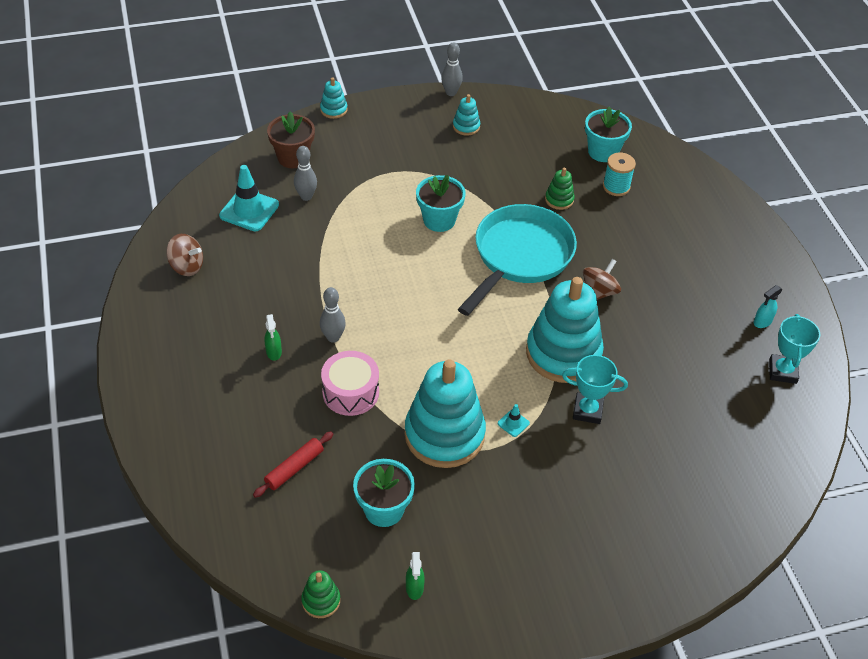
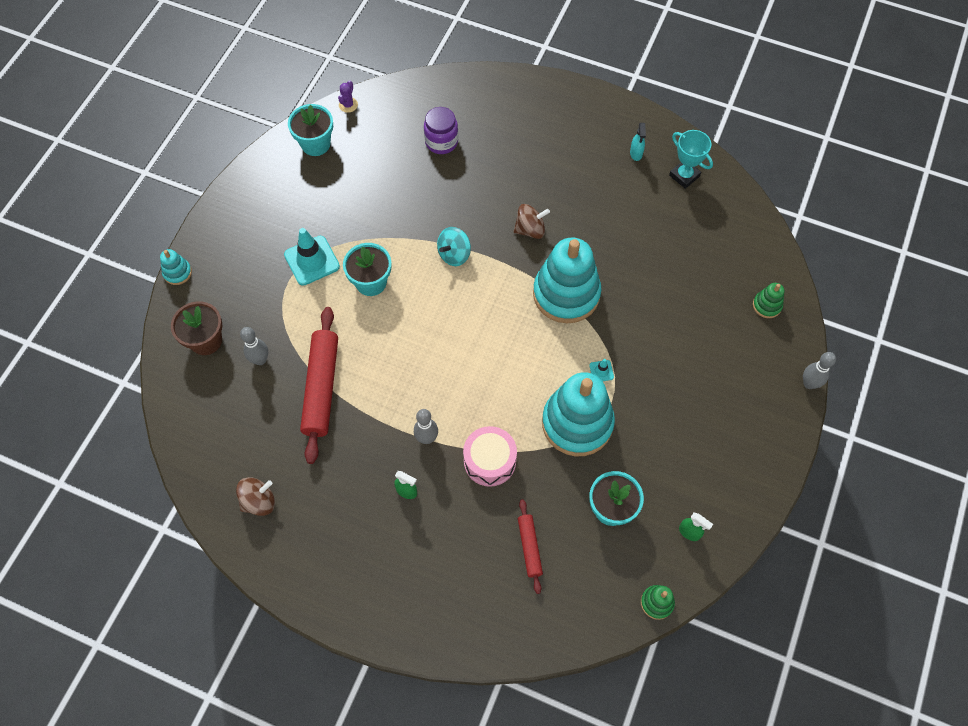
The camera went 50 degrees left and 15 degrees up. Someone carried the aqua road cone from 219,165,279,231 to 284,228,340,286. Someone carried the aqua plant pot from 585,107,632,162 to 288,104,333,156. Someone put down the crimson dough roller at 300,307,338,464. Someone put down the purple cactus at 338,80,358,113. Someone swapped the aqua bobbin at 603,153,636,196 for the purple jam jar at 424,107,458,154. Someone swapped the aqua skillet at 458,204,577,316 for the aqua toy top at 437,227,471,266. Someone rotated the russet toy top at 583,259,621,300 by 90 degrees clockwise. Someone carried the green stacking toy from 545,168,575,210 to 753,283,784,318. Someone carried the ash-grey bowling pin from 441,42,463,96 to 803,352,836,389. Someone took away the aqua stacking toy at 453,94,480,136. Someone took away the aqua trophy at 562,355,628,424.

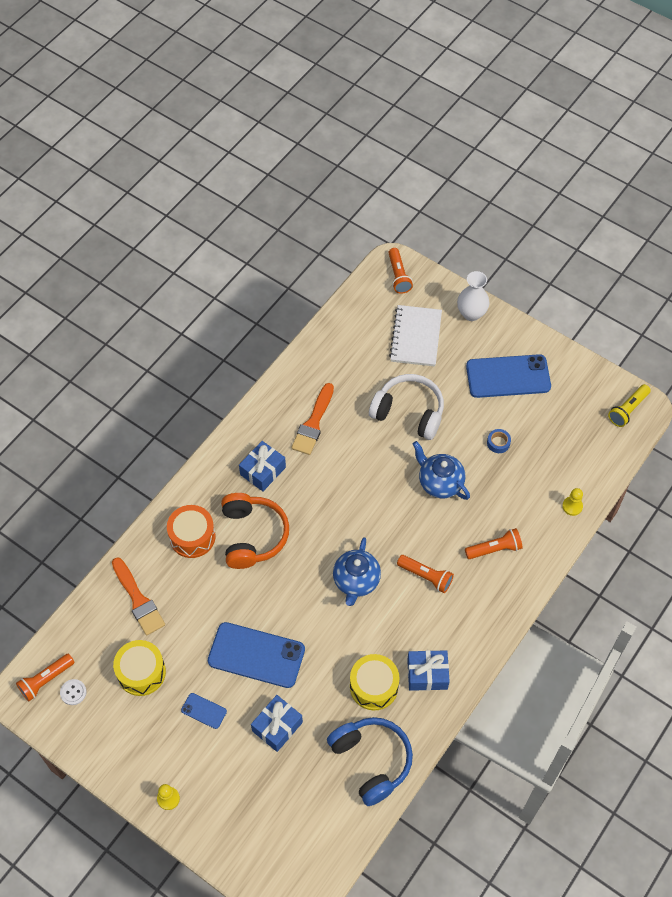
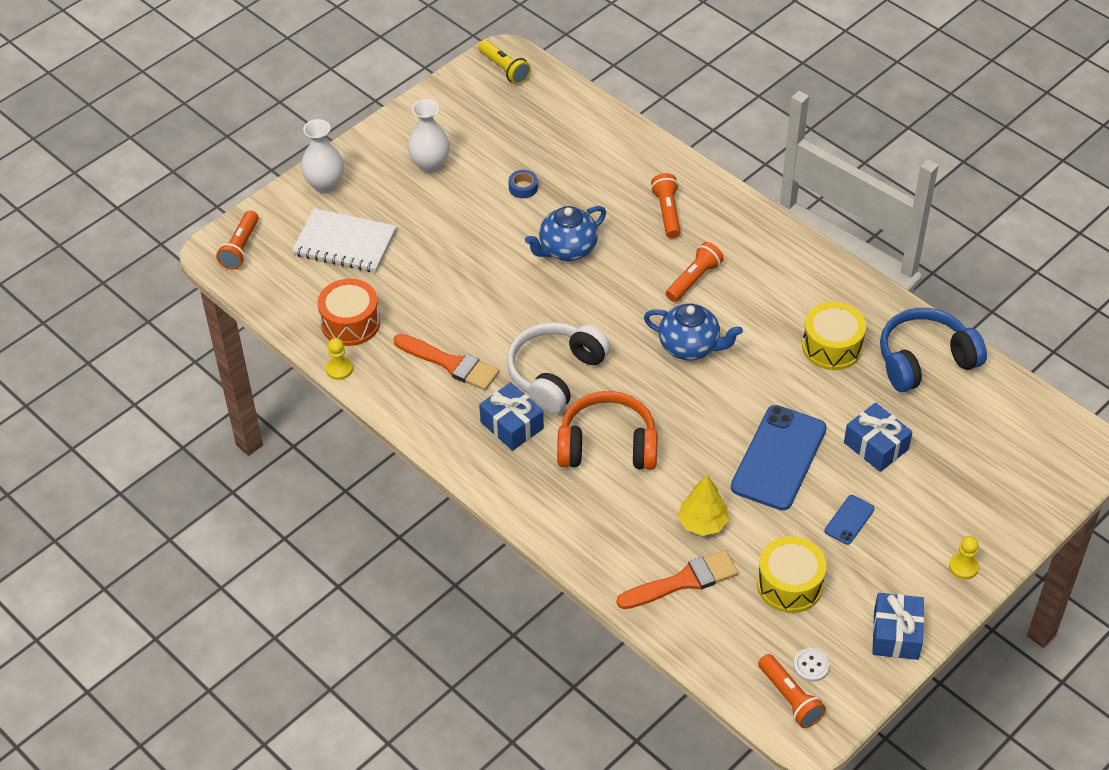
The camera went 80 degrees left and 10 degrees down. Someone rotated the bright orange flashlight at 388,248,413,294 by 105 degrees clockwise. Someone carried the bright orange toy drum from 167,505,215,558 to 318,279,380,346. Someone carried the yellow game pawn from 562,488,583,516 to 326,338,353,380. Someone swapped the royal blue mobile phone at 466,354,551,398 for the white vase at 407,99,450,173. Someone carried the white headset from 369,374,444,440 to 507,322,611,414. Someone put down the yellow fir tree at 678,475,729,536. Someone carried the royal blue wrapped gift from 407,650,450,691 to 872,593,924,660.

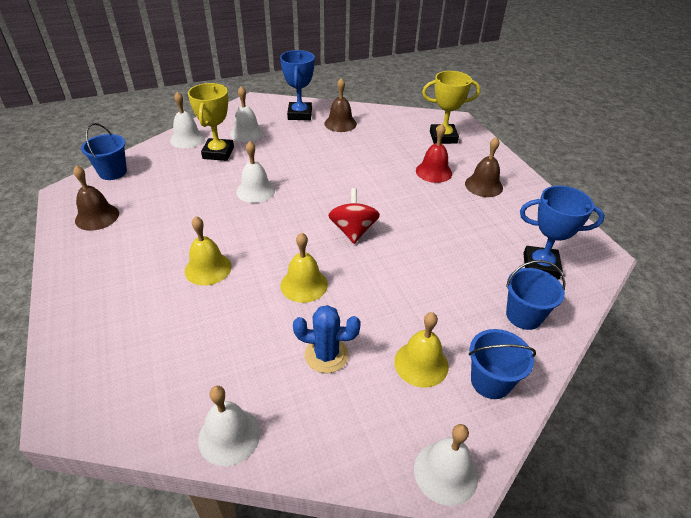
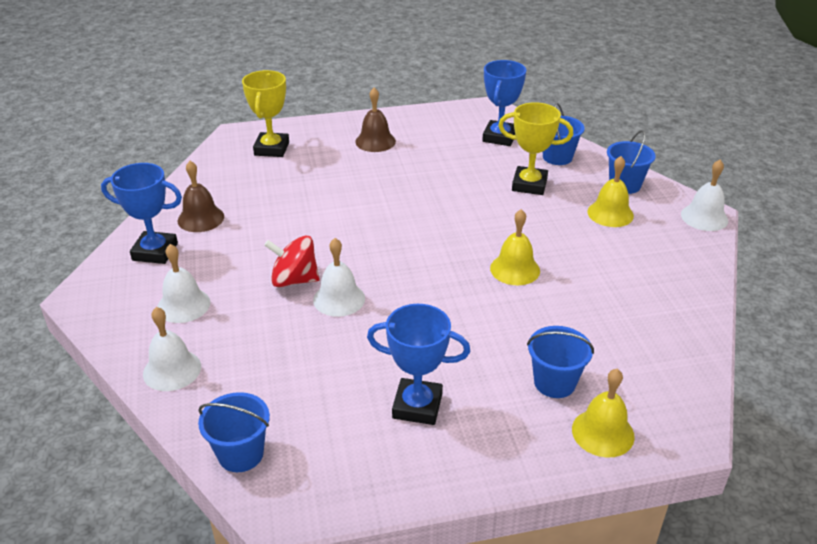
The camera went 80 degrees left and 5 degrees down. Someone carried the crimson toy top from 328,188,380,244 to 264,235,320,287. Someone put down the royal blue trophy at 367,304,470,425. Someone carried the yellow trophy from 188,83,234,161 to 498,102,573,195. Someone put down the royal blue pail at 527,326,594,398. Someone carried the yellow school bell from 185,216,232,286 to 572,369,635,458. Someone took away the russet school bell at 73,165,119,231. Someone took away the white school bell at 198,386,260,466. Someone took away the royal blue cactus at 293,305,361,373. Someone took away the crimson school bell at 416,124,452,183.

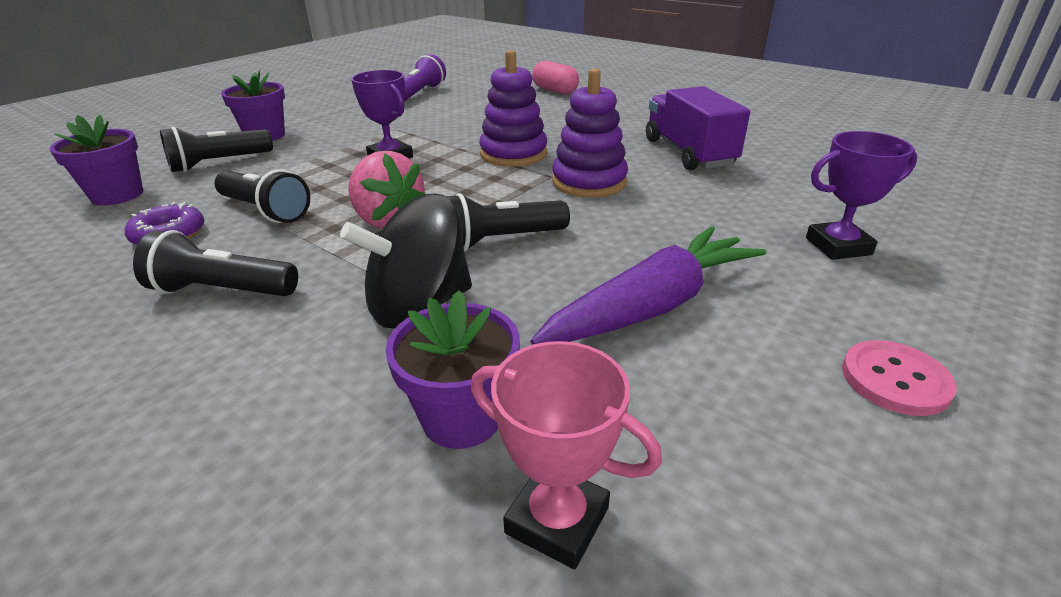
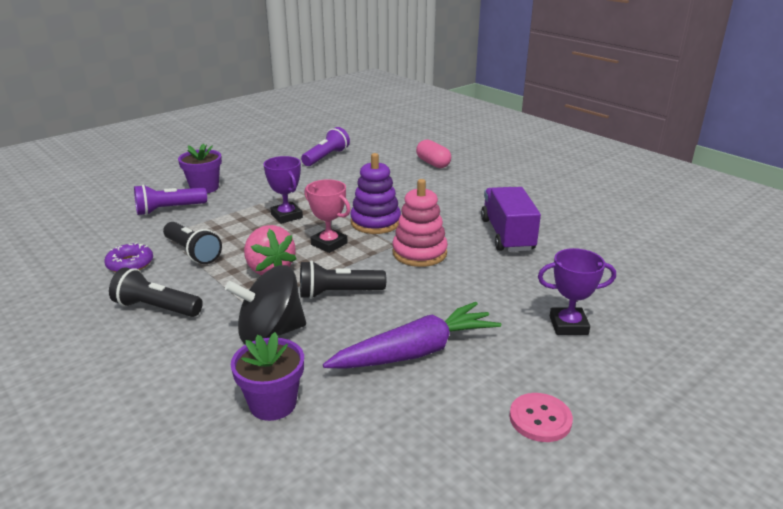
The camera went 10 degrees right and 5 degrees down. Someone repainted the black flashlight at 160,127,273,172, which became the purple flashlight at 134,185,207,215. Someone carried the pink trophy from 471,341,662,569 to 304,179,351,253. Someone repainted the purple stacking toy at 552,68,628,198, which became the pink stacking toy at 392,179,448,267. Someone took away the purple plant pot at 49,114,143,206.

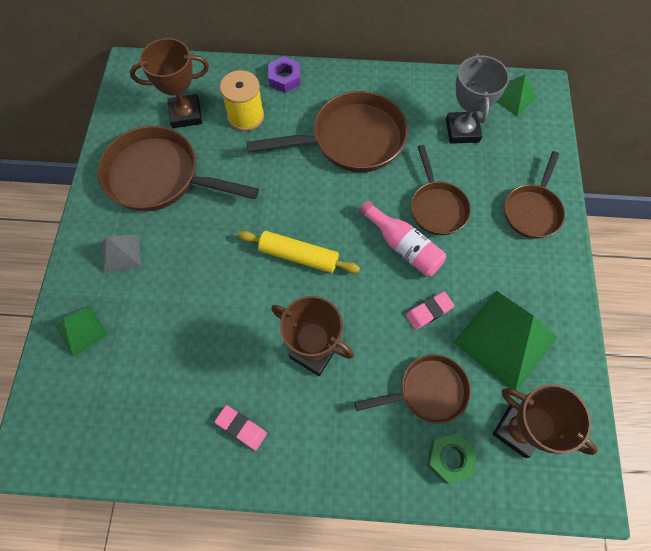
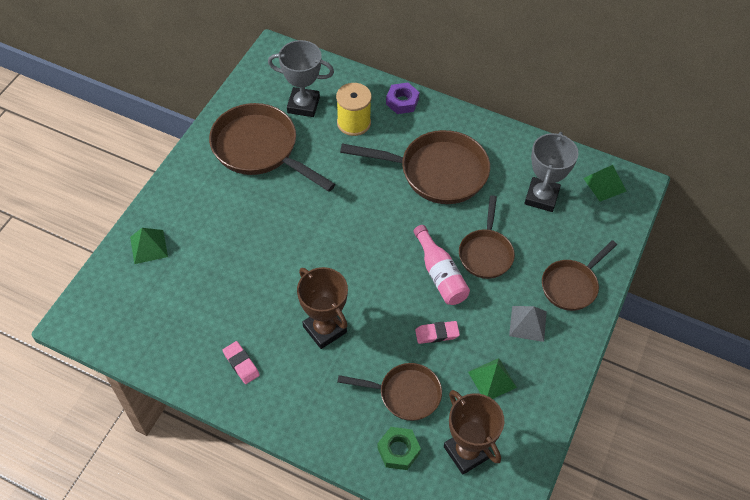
The camera went 20 degrees right and 10 degrees down. Someone repainted the russet trophy at 130,38,209,128, which became the ash-grey trophy at 268,40,334,117. Someone scaled the green pyramid at 454,291,557,391 by 0.52. Someone carried the ash-grey pyramid from 102,235,141,274 to 509,306,547,342. Someone took away the yellow dough roller at 238,231,360,273.

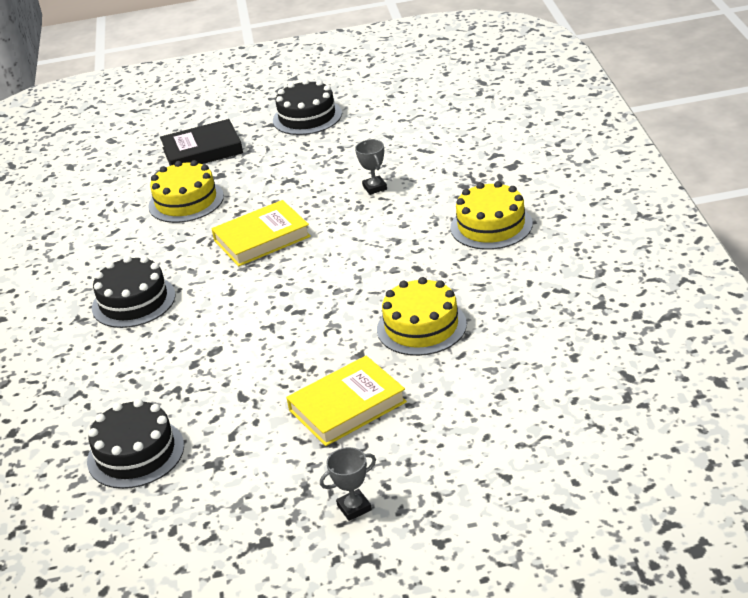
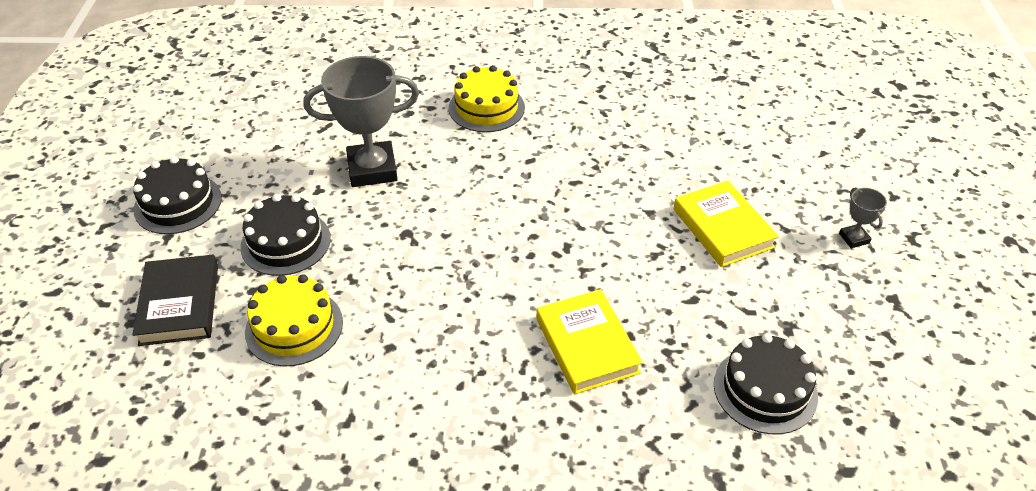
The camera went 85 degrees left and 10 degrees up. Someone carried the black gateau from 92,256,175,328 to 240,194,331,276. Someone scaled the ash-grey trophy at 355,139,387,195 by 2.23. Someone carried the yellow hardback from 211,200,311,267 to 537,289,643,395. Someone took away the yellow gateau at 377,277,467,356.

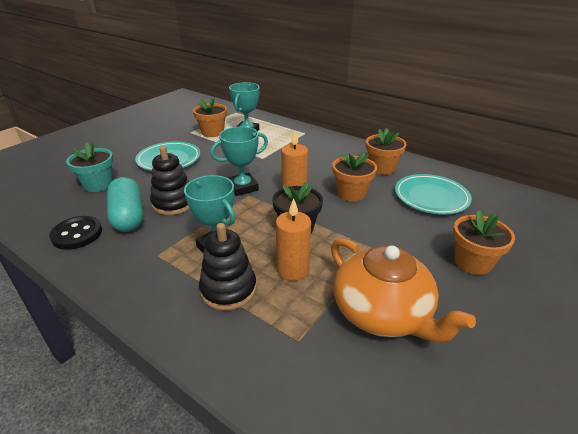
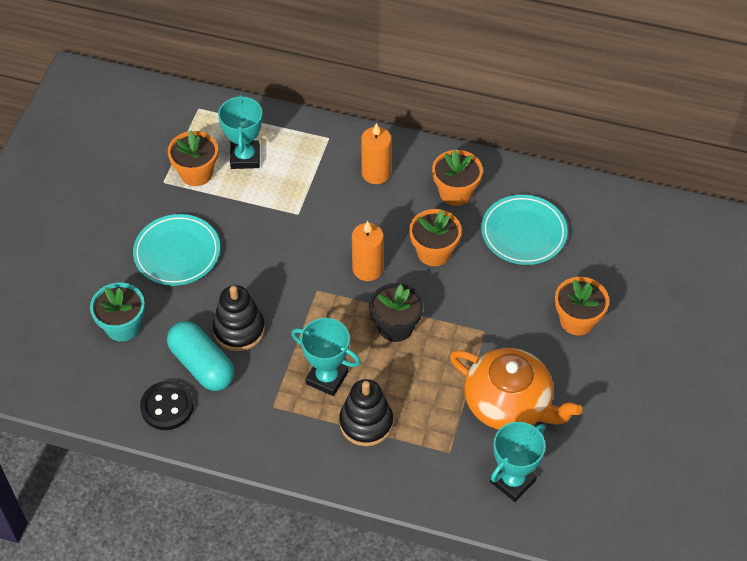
The camera went 20 degrees left and 20 degrees up. Someone carried the bright orange wax candle from 276,198,311,281 to 361,123,391,184. Someone carried the aqua trophy from 210,127,268,196 to 490,422,546,502.

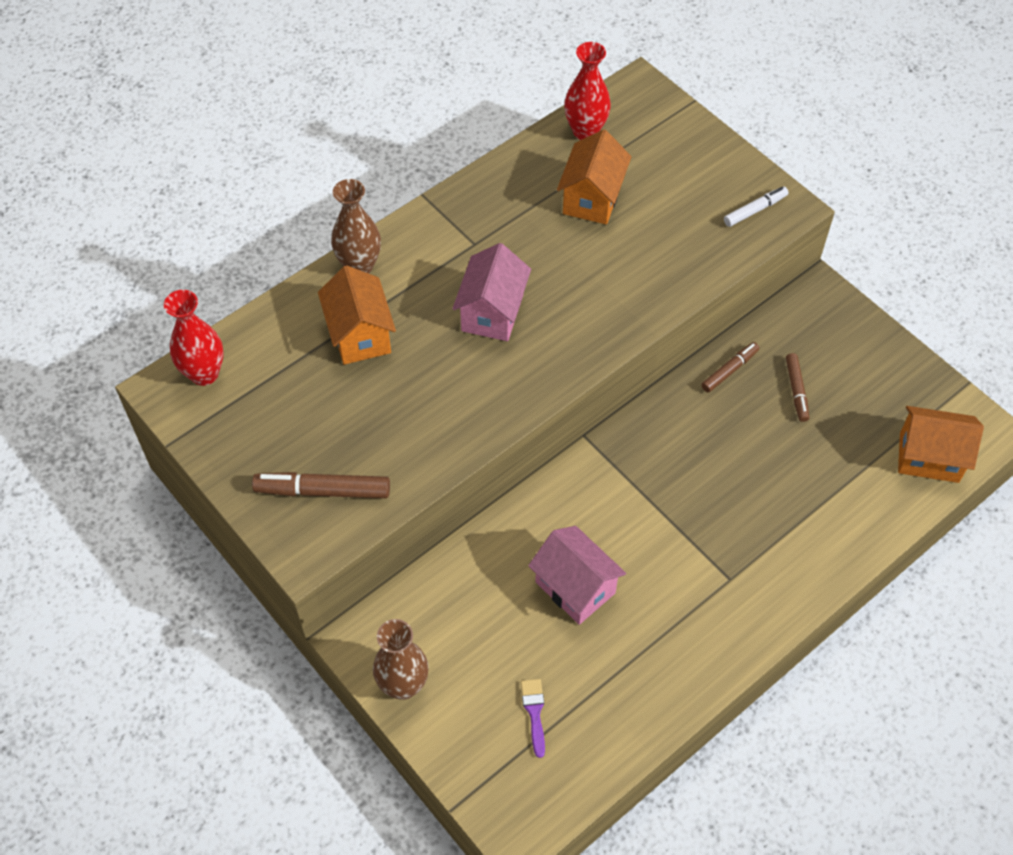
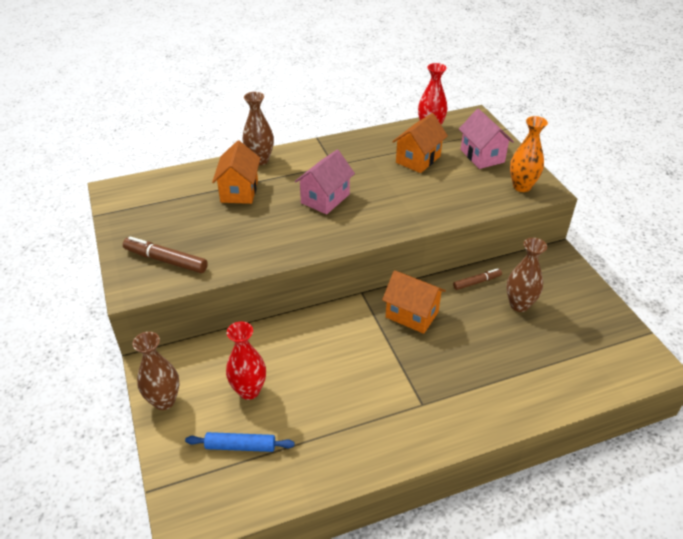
The camera went 20 degrees right and 15 degrees down. Someone swapped the purple brush at 521,679,545,758 for the royal blue dough roller at 185,432,295,452. Someone carried the crimson vase from 164,290,224,386 to 226,321,266,400. Someone carried the bright orange toy house from 898,406,984,483 to 382,270,446,334. Someone carried the pink toy house from 528,526,626,625 to 459,109,514,169. Someone swapped the russet felt pen at 786,353,809,422 for the russet vase at 506,238,547,312. Someone swapped the white felt pen at 724,186,788,227 for the bright orange vase at 510,116,548,192.

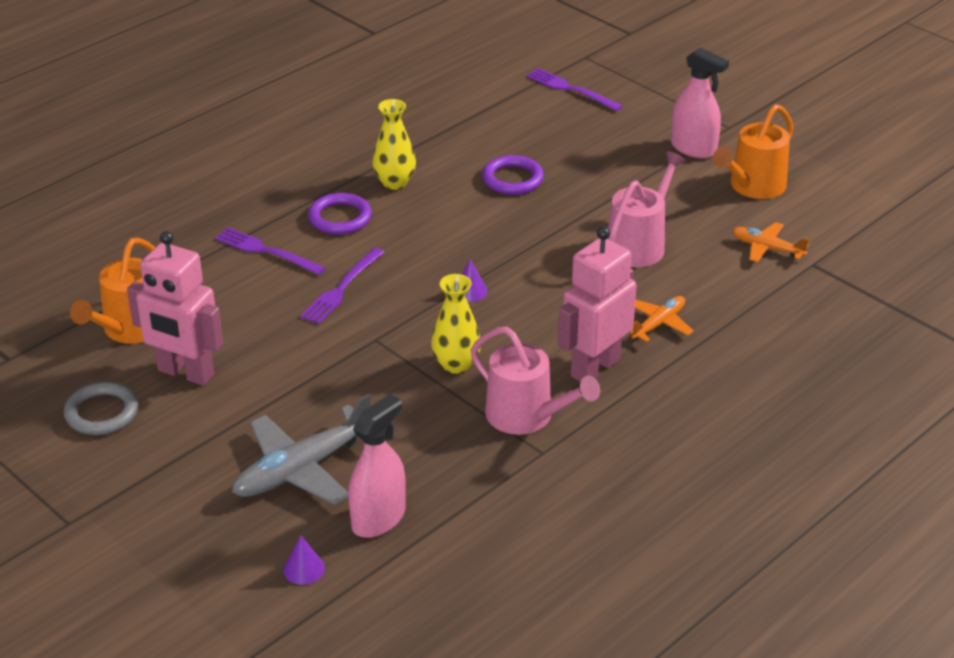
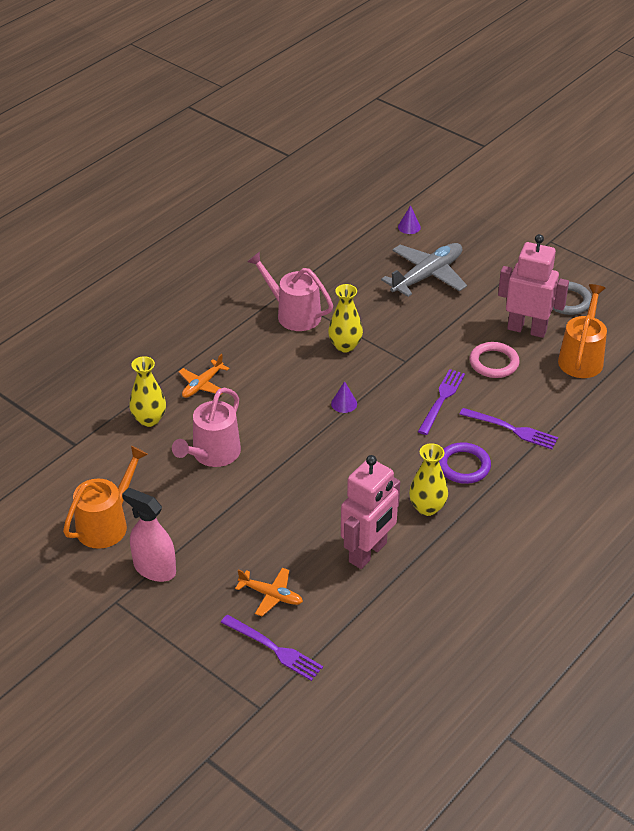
The camera went 175 degrees right and 5 degrees up. Someone put down the yellow vase at 129,356,166,427. Someone carried the bright orange plane from 732,222,809,262 to 235,568,303,616. Someone carried the pink toy robot from 558,227,637,382 to 341,455,400,569. Someone put down the pink ring at 470,342,520,378. Someone took away the pink spray cleaner at 348,394,406,538. Someone took away the purple ring at 482,155,544,195.

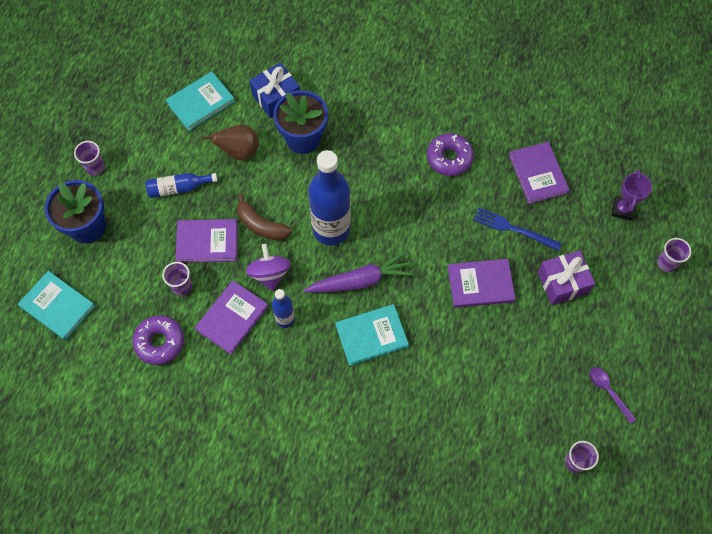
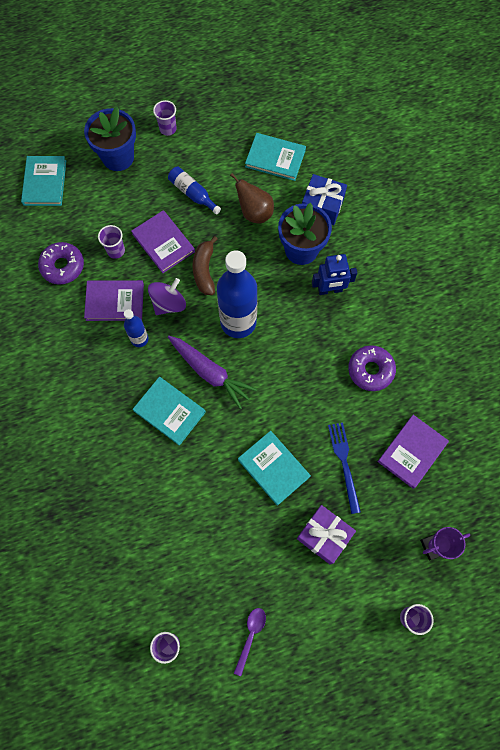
The camera went 55 degrees right and 5 degrees up. Someone repainted the purple hardback at 448,259,515,308, which became the aqua hardback at 238,431,311,505. Someone put down the royal blue toy robot at 312,254,357,295.

